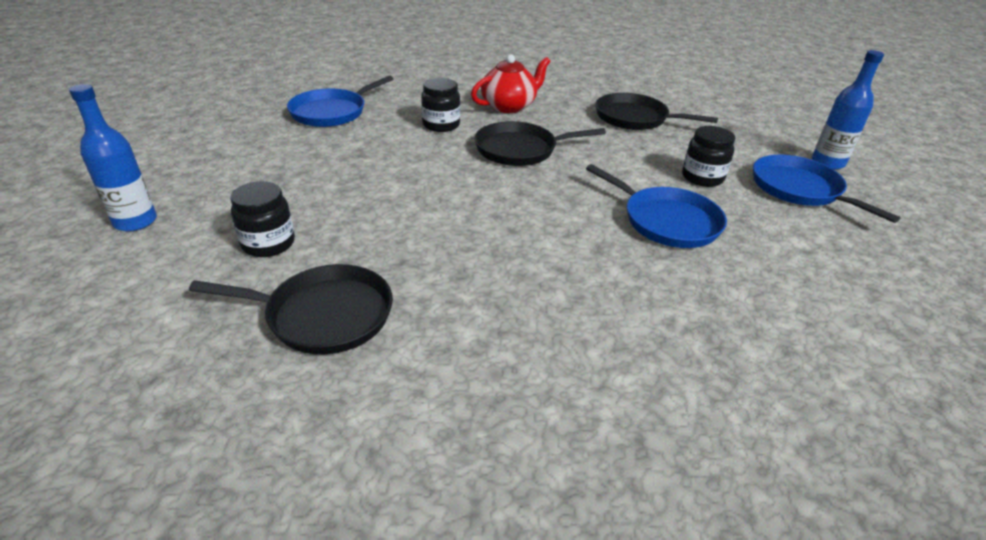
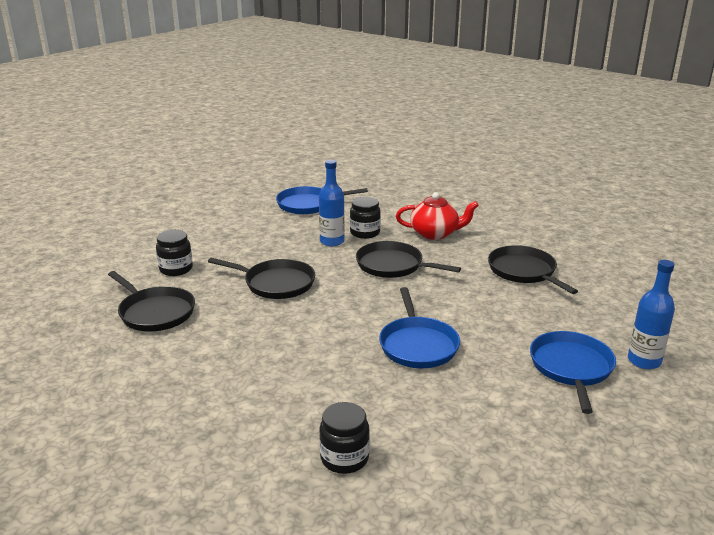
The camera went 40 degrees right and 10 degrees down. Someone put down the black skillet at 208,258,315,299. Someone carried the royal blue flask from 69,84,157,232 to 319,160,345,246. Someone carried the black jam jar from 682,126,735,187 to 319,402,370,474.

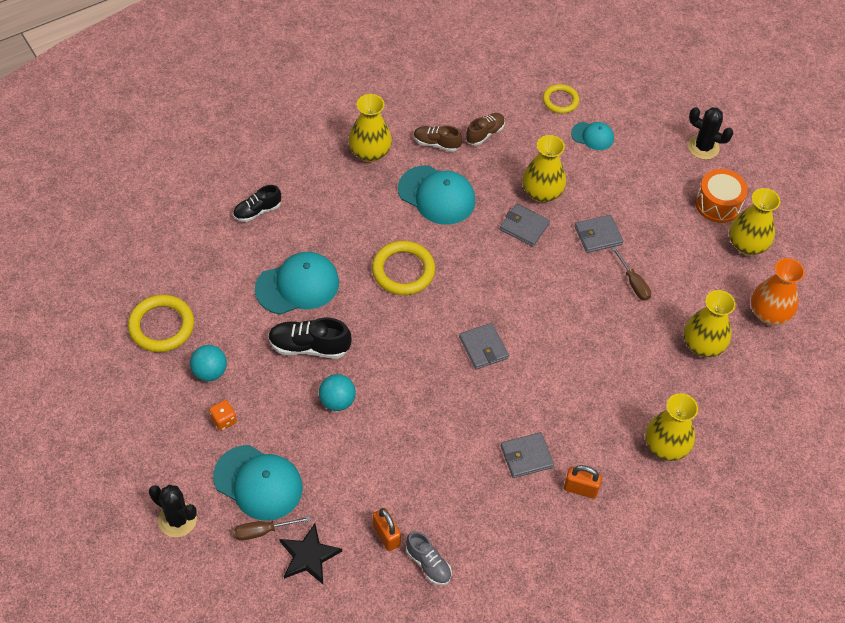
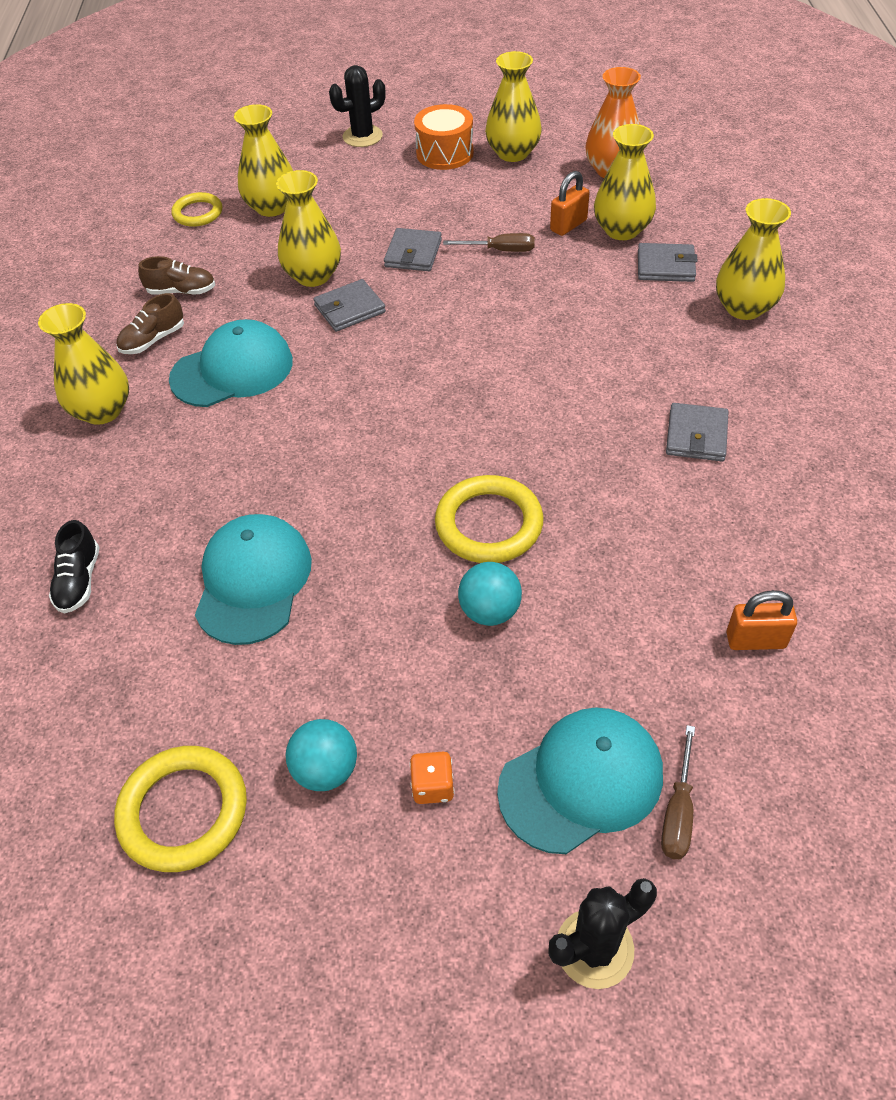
The camera went 55 degrees left and 5 degrees down. Someone rotated the russet shoe at 466,113,505,145 by 105 degrees clockwise. Someone swapped the aqua peaked cap at 571,122,614,150 for the yellow vase at 234,104,293,217. Someone carried the yellow ring from 372,241,435,295 to 435,475,543,563. Someone carried the bright orange small lock from 564,465,602,499 to 550,171,590,236. Someone carried the ash-grey wallet from 459,323,509,370 to 638,243,697,282. Someone took away the black shoe at 268,318,352,359. Someone took away the black star shape at 279,523,342,584. Someone took away the ash-grey shoe at 406,531,452,585.

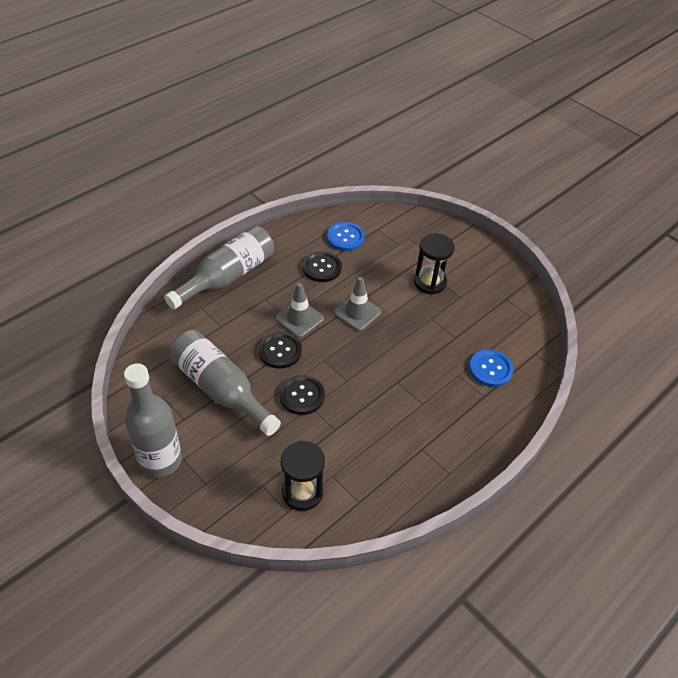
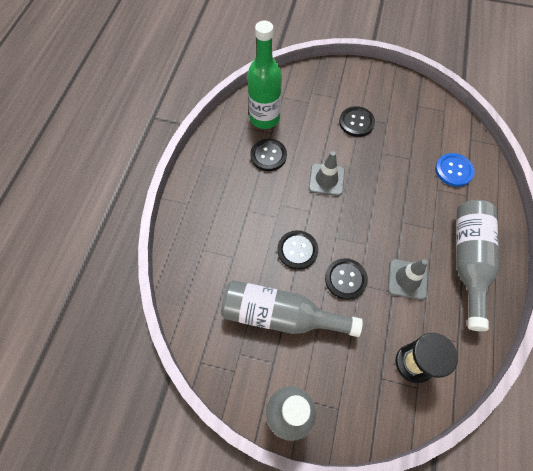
The camera went 30 degrees left and 15 degrees up. Someone swapped the royal blue button at 327,222,365,251 for the green flask at 247,21,282,129. Someone swapped the black sandglass at 414,233,455,295 for the black button at 339,106,375,137. Someone carried the ash-grey road cone from 275,283,324,338 to 388,259,428,300. Someone carried the ash-grey flask from 164,226,274,309 to 456,200,499,331.

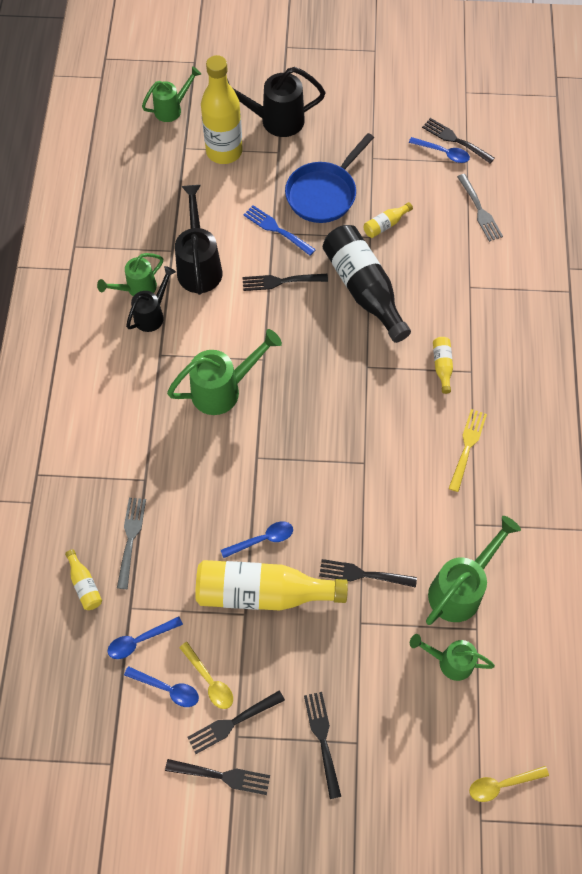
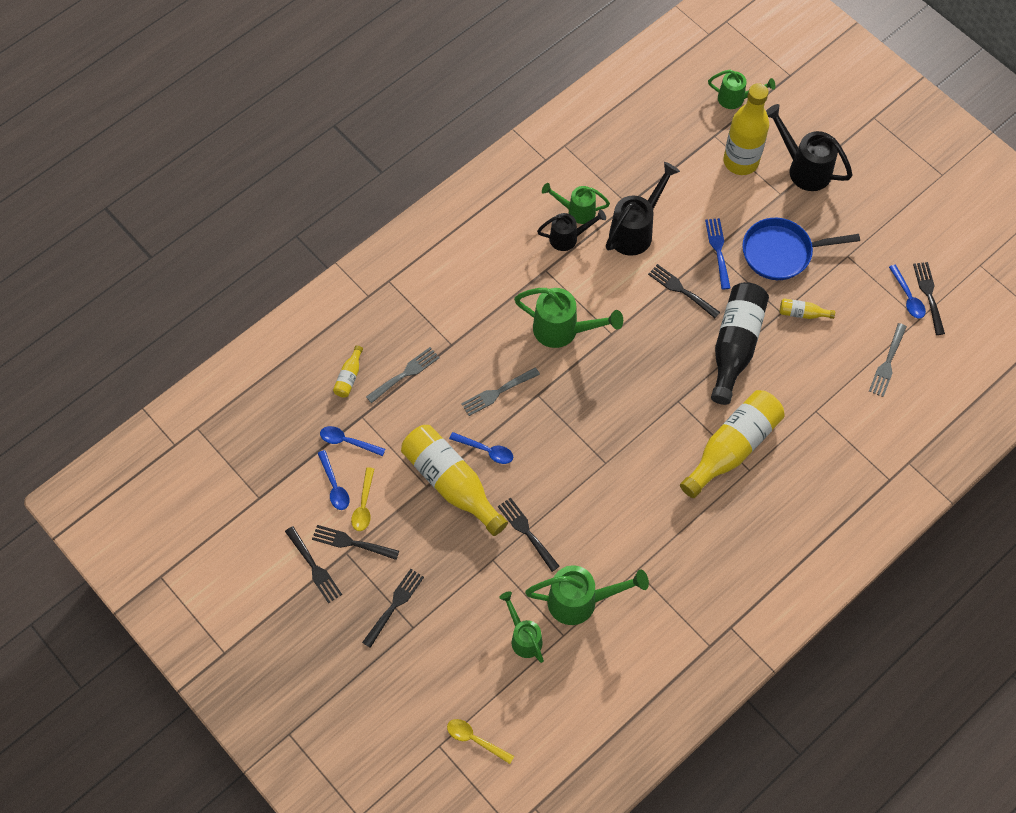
The camera went 45 degrees right and 0 degrees up. Someone put down the ash-grey table fork at 461,367,540,416. Someone scaled the yellow flask at 433,337,453,394 by 2.32. Someone took away the yellow table fork at 448,409,487,492.

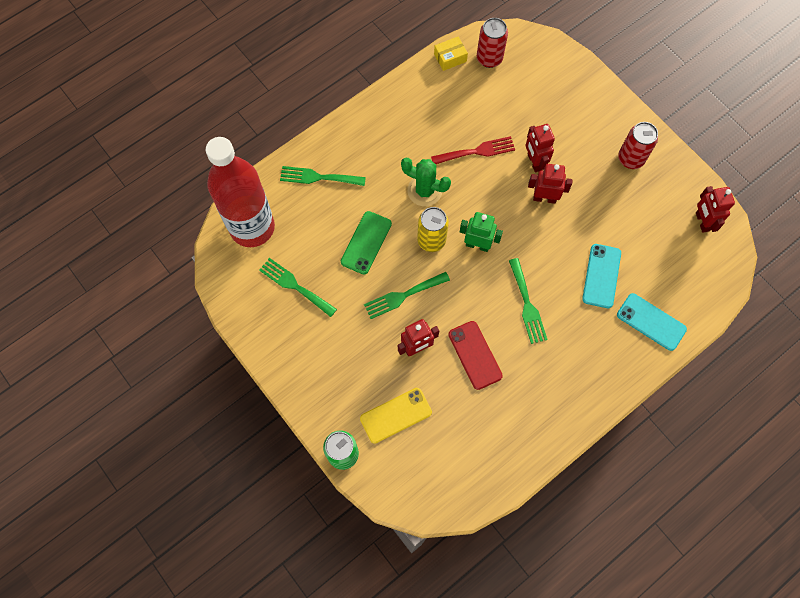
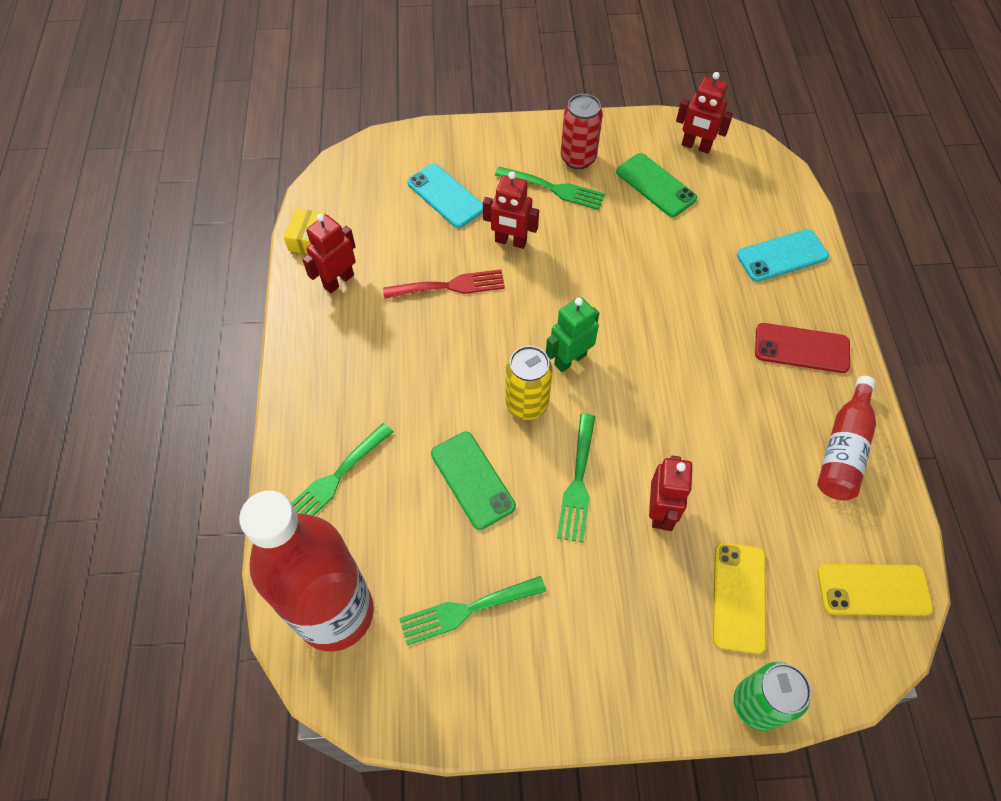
The camera went 55 degrees left and 10 degrees down. Someone carried the crimson toy robot from 528,164,573,204 to 302,214,356,293. Someone rotated the crimson table fork at 431,136,515,164 by 60 degrees clockwise. Someone carried the aqua mobile phone from 582,244,621,308 to 407,164,483,228. Someone carried the green table fork from 509,258,548,344 to 495,167,605,210. Someone put down the green mobile phone at 616,153,697,217. Someone carried the crimson mobile phone from 448,321,503,390 to 755,323,850,373. Someone put down the crimson flask at 817,376,876,500. Someone put down the yellow mobile phone at 817,564,933,616. Someone took away the green cactus at 401,158,451,206. Someone took away the crimson tin at 477,18,508,68.

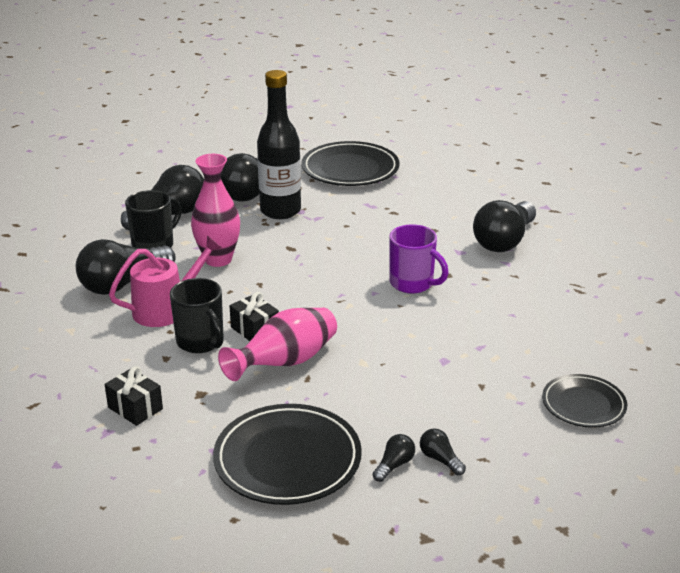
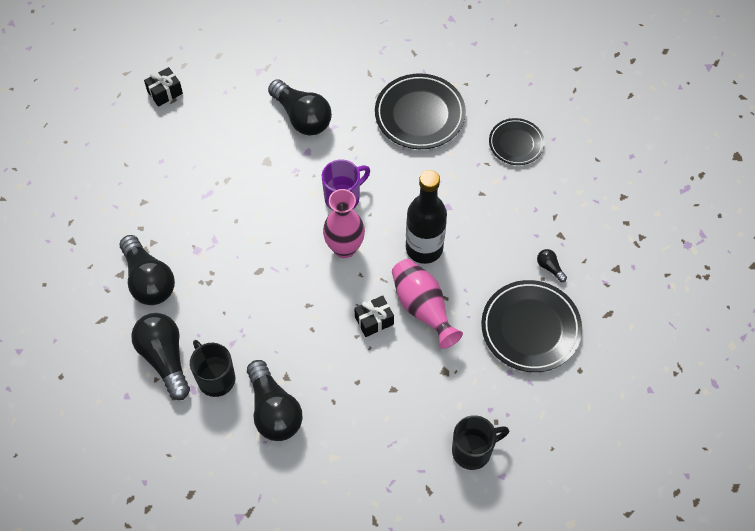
The camera went 75 degrees left and 30 degrees up. Someone carried the black wrapped gift from 105,366,163,426 to 144,67,183,107. Someone carried the pink vase from 191,154,240,267 to 323,189,365,258. Someone carried the black flat dish from 301,141,400,186 to 375,73,466,149. Someone carried the black flask from 257,70,301,219 to 406,170,447,264. Someone carried the black tea mug from 170,278,224,353 to 452,415,509,470. Someone took away the pink sprinkling can at 109,235,222,327. Someone took away the black lightbulb at 420,429,466,475.

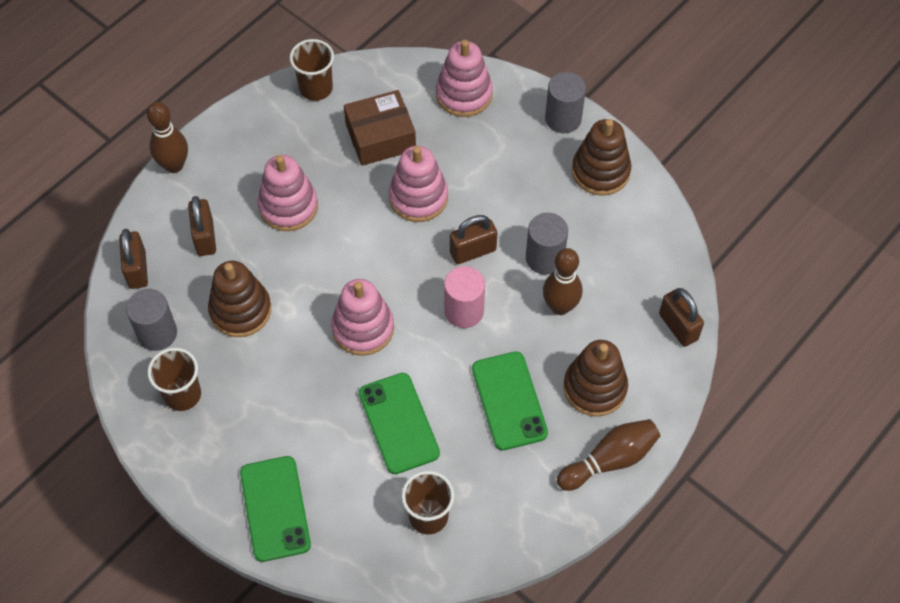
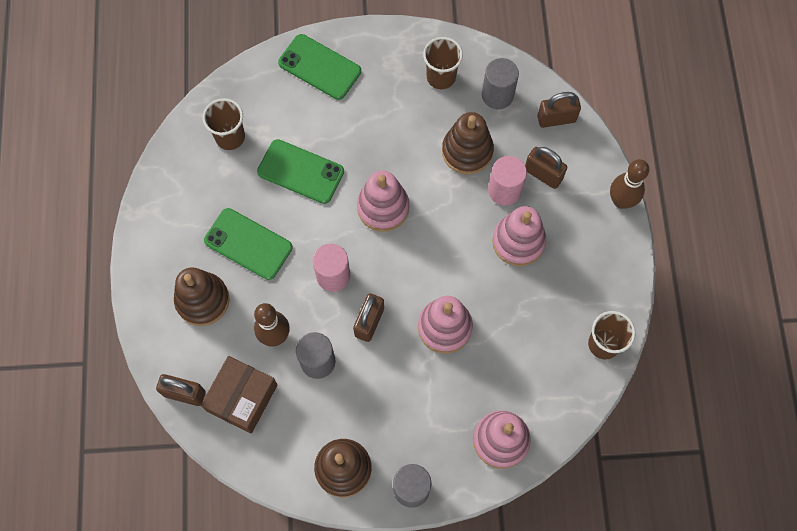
The camera went 135 degrees right and 10 degrees up. Someone carried the russet parcel from 344,90,416,166 to 201,356,278,434. Someone put down the pink cylinder shape at 488,156,527,206. Someone rotated the russet small lock at 119,229,148,289 by 45 degrees counterclockwise. Someone took away the russet bowling pin at 557,419,660,491.

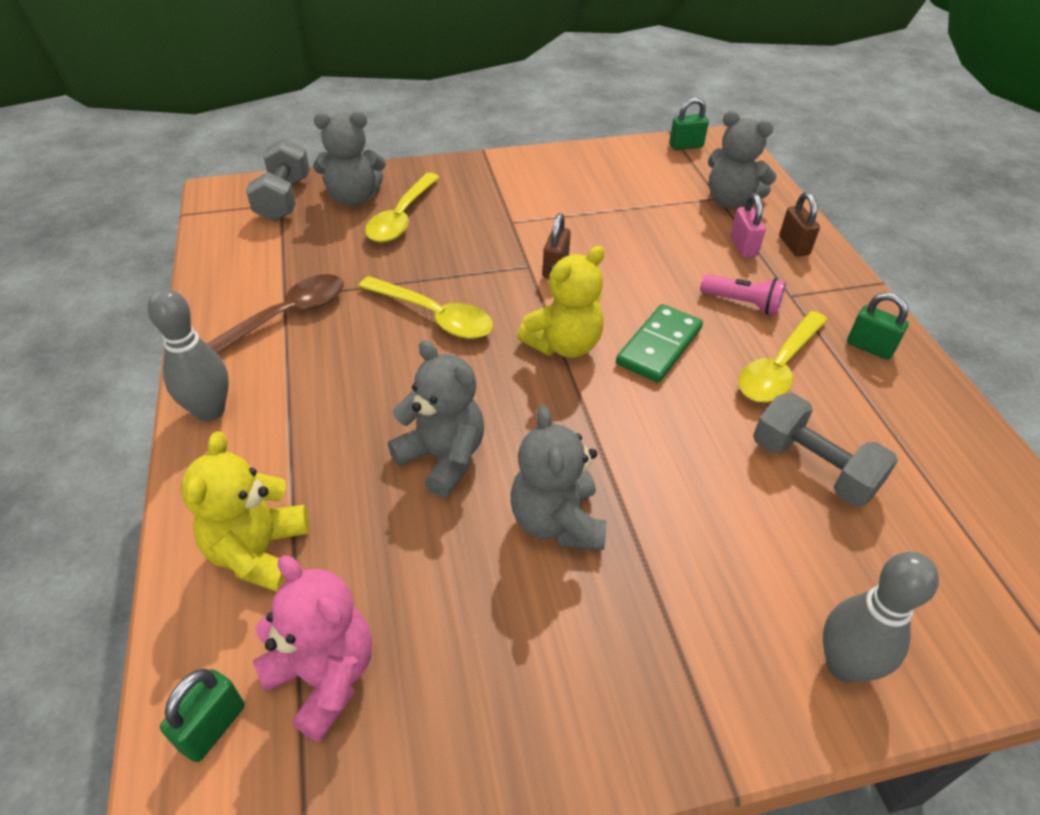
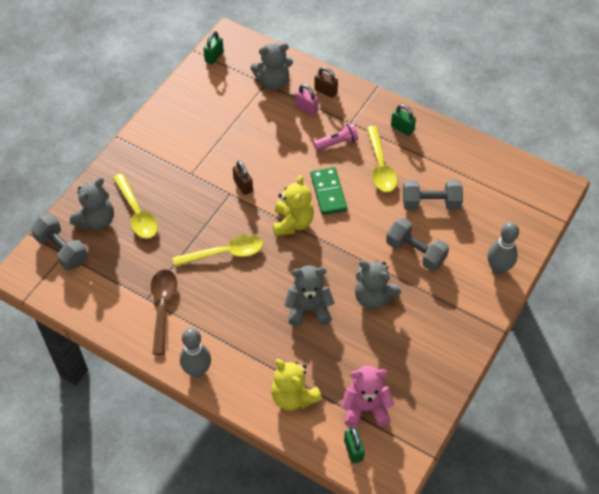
The camera went 45 degrees left and 10 degrees up. Someone put down the ash-grey dumbbell at 386,218,449,271. Someone rotated the green small lock at 847,292,909,360 by 45 degrees clockwise.

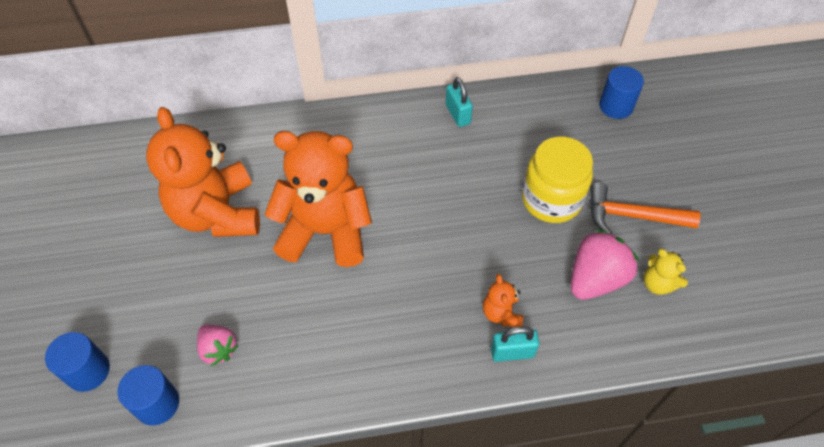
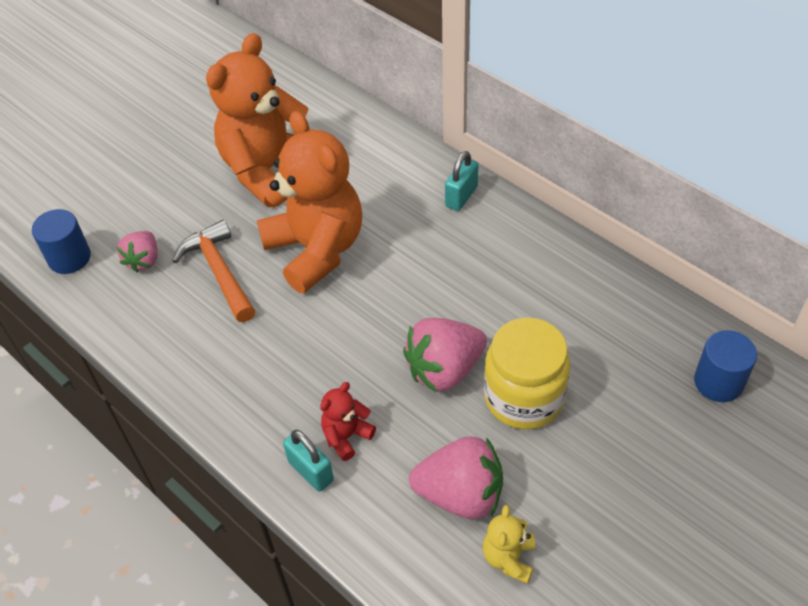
The camera went 55 degrees right and 5 degrees down. Someone carried the bright orange carpenter's hammer from 590,183,701,234 to 172,220,255,322. Someone repainted the bright orange teddy at 483,274,523,327, which became the crimson teddy at 320,382,376,461. Someone put down the pink berry at 403,318,487,392. Someone carried the aqua small lock from 446,77,473,127 to 445,151,478,211. Someone took away the royal blue cylinder shape at 45,332,110,392.

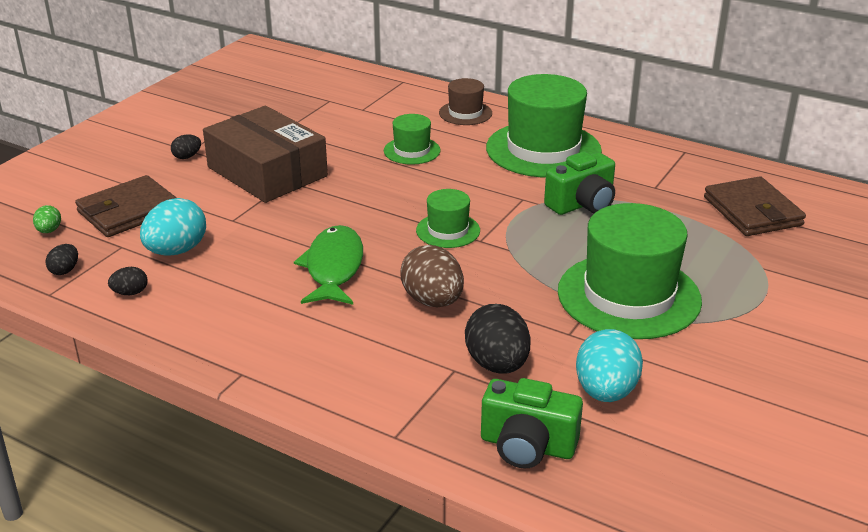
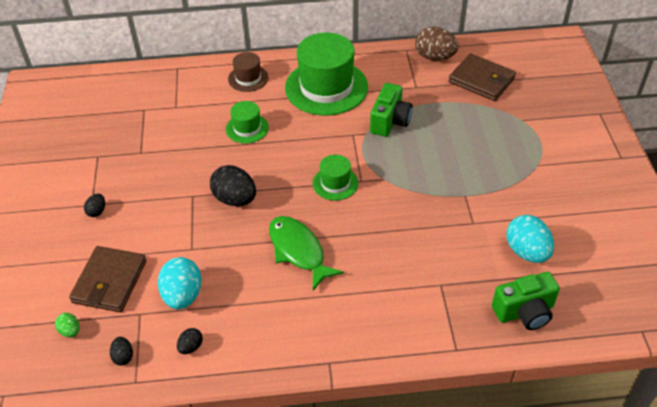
The camera went 35 degrees left and 15 degrees up. Someone carried the black toy egg from 465,304,531,374 to 210,165,256,206. Someone carried the russet toy egg from 400,245,464,307 to 415,27,459,61. Someone took away the russet parcel at 203,106,328,203. Someone took away the green top hat at 558,203,702,339.

